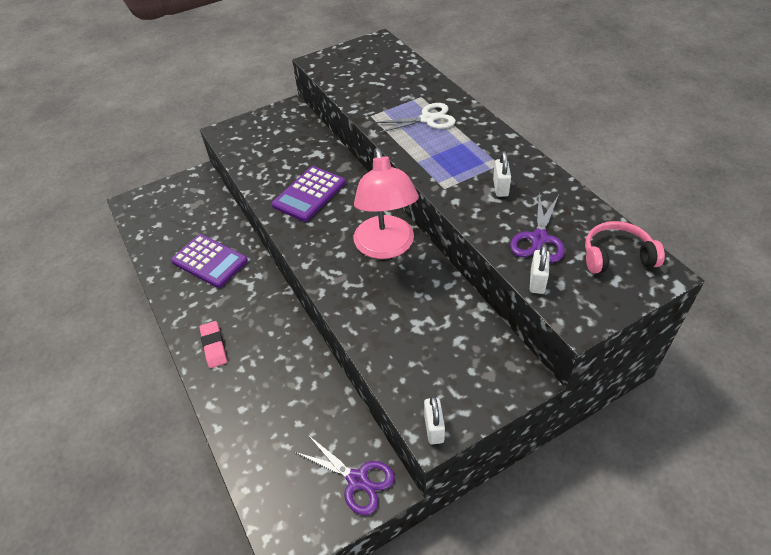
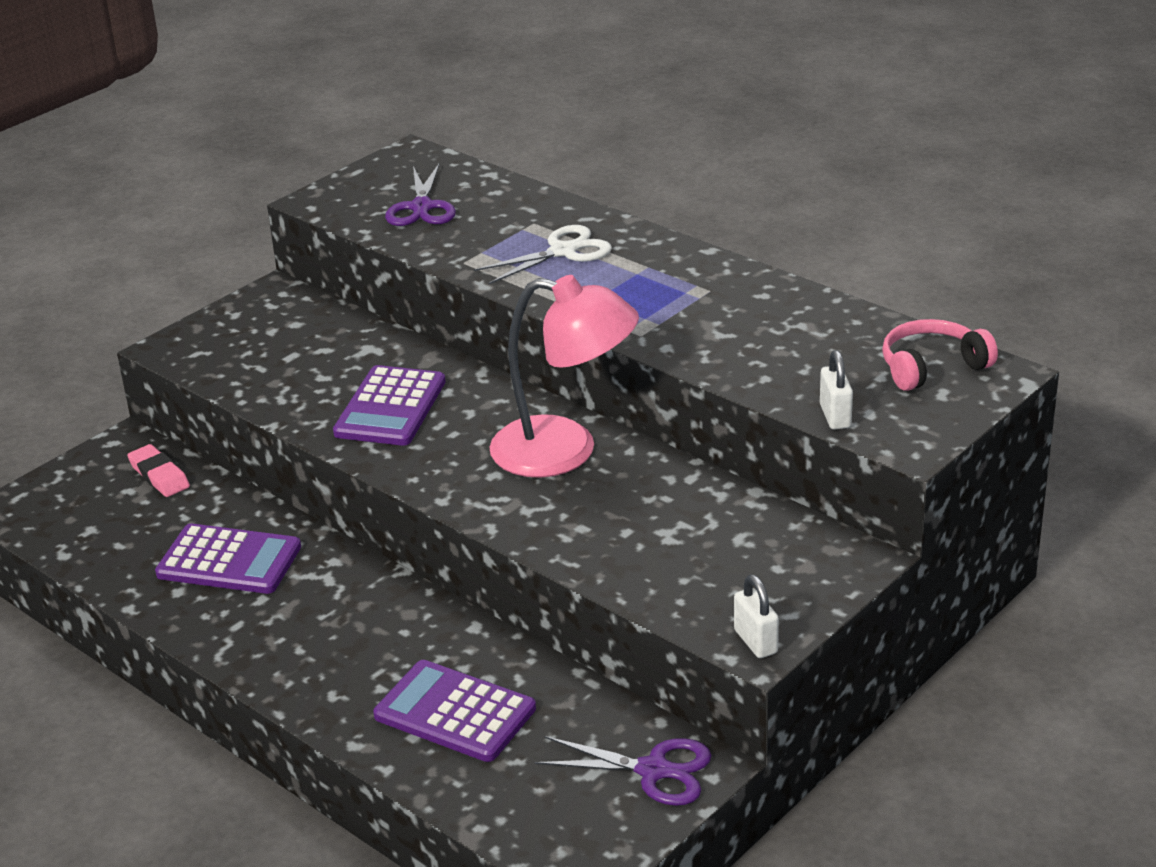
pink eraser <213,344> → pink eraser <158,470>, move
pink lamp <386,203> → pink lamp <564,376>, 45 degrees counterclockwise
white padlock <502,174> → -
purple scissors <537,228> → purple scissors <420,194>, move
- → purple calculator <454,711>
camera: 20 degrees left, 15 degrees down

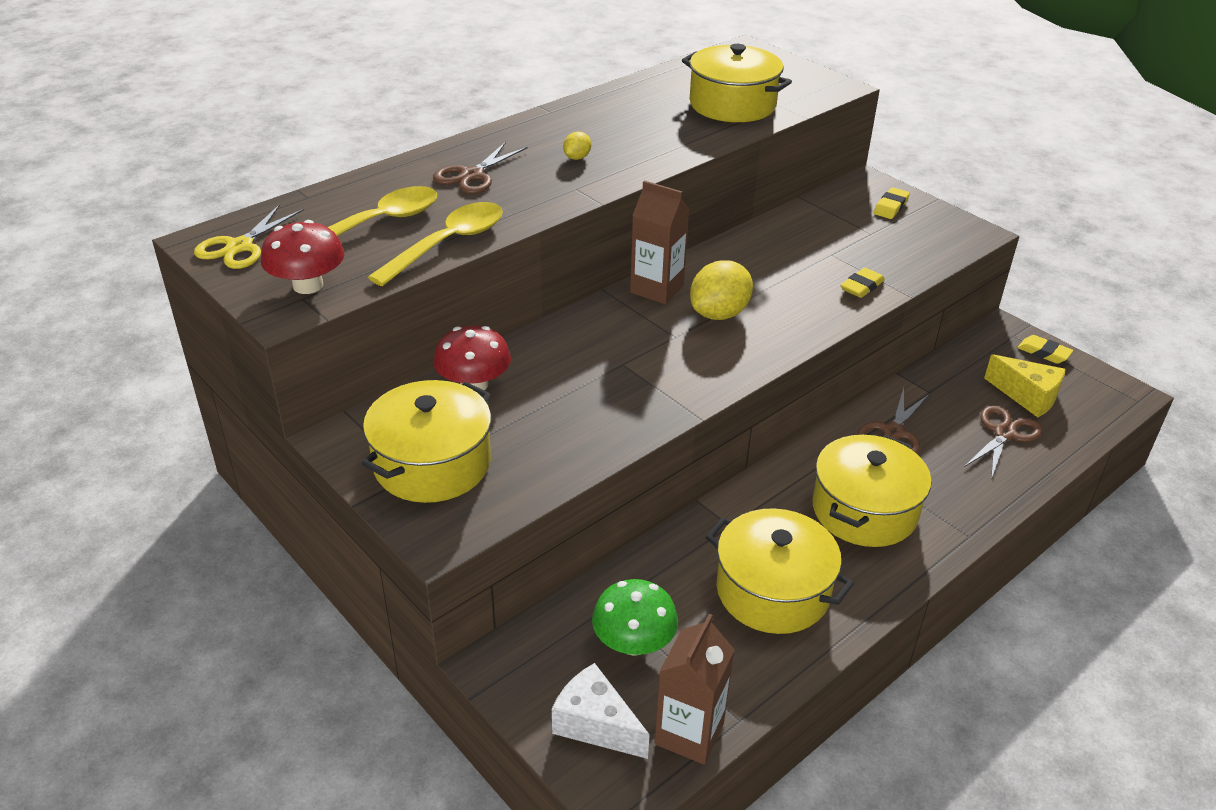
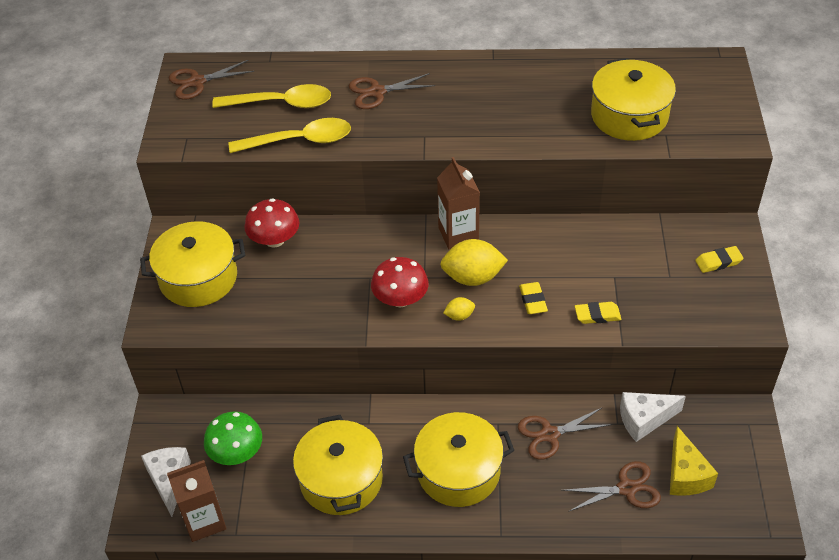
yellow scissors <249,236> → brown scissors <211,80>
red mushroom <303,257> → red mushroom <400,282>, move
yellow lemon <577,146> → yellow lemon <459,309>, move
yellow eraser <1045,349> → yellow eraser <533,298>, move
- → white cheese <653,417>
camera: 45 degrees right, 10 degrees up

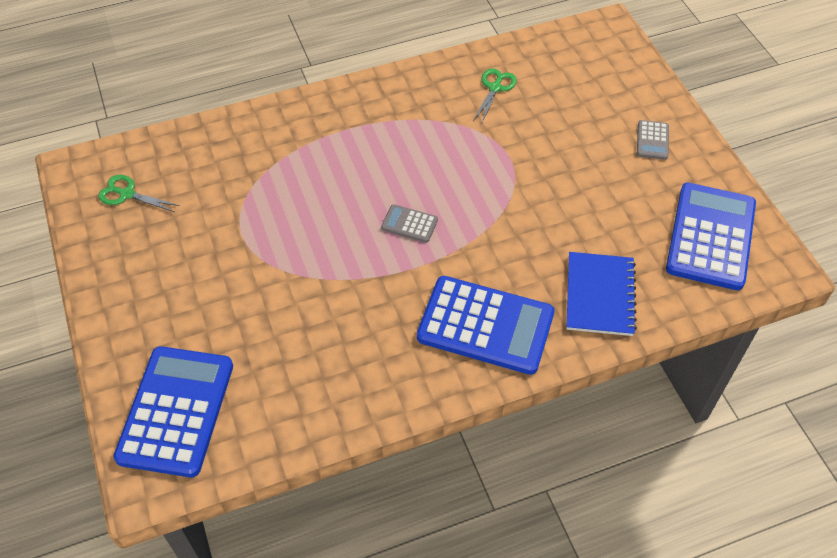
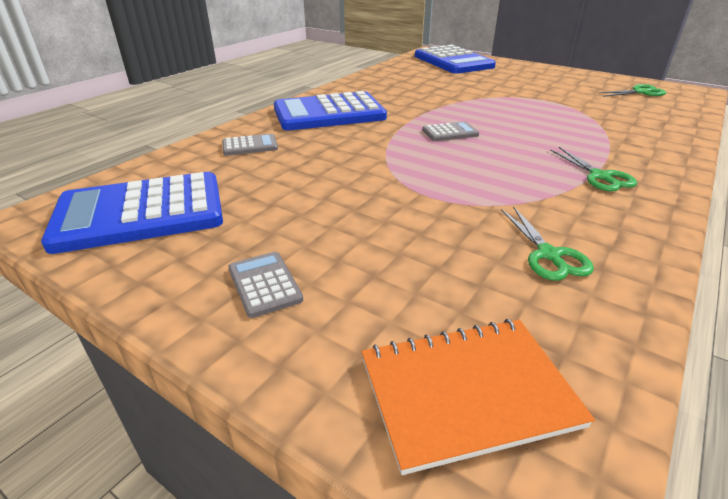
blue notebook <601,294> → grey calculator <250,145>
blue calculator <711,236> → blue calculator <132,213>, 90 degrees clockwise
- → orange notebook <478,397>
- → green scissors <593,169>
camera: 145 degrees right, 20 degrees down

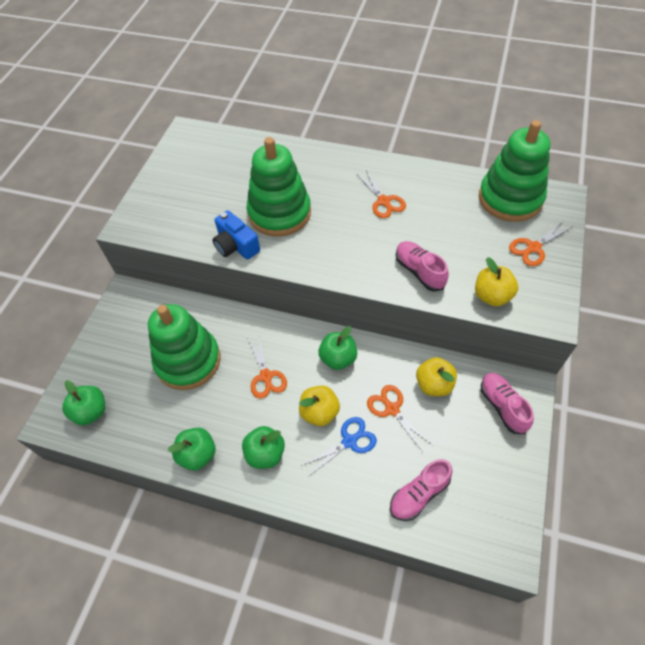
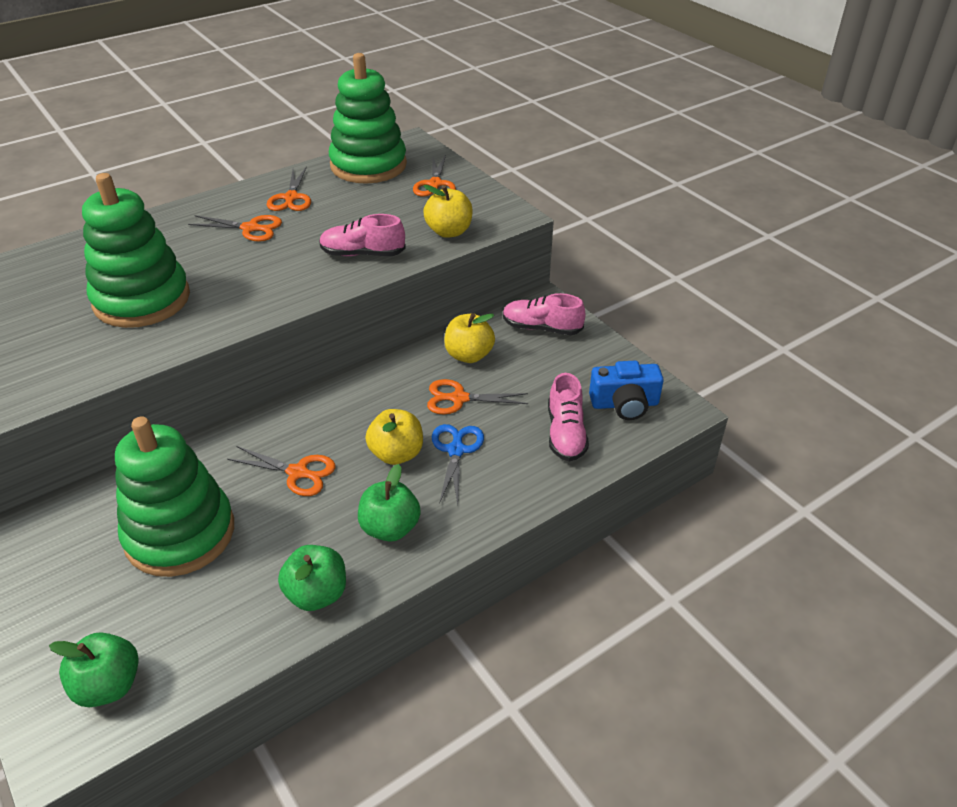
blue camera <236,235> → blue camera <626,390>, move
green apple <337,348> → -
- → orange scissors <289,188>
camera: 55 degrees left, 15 degrees down

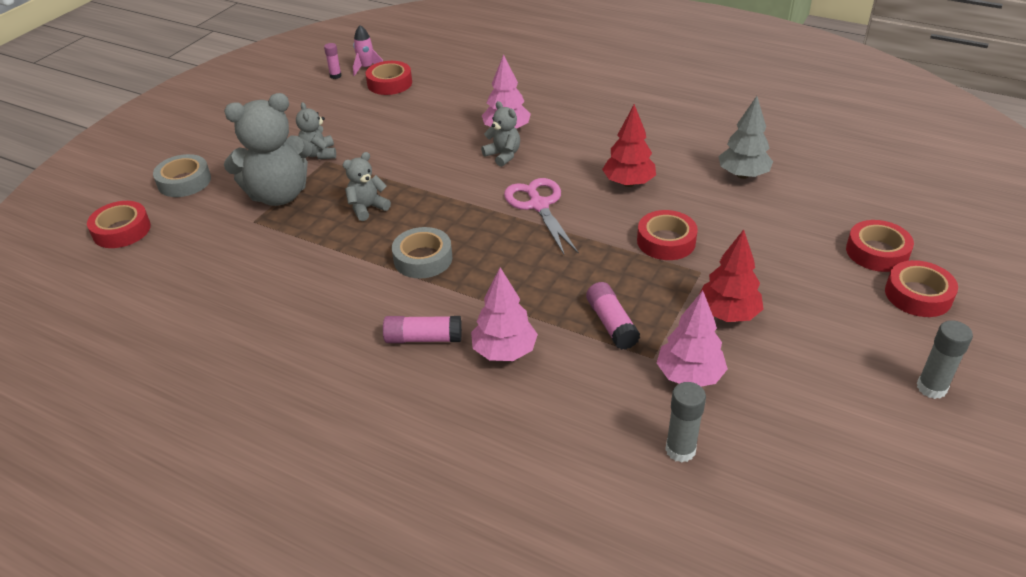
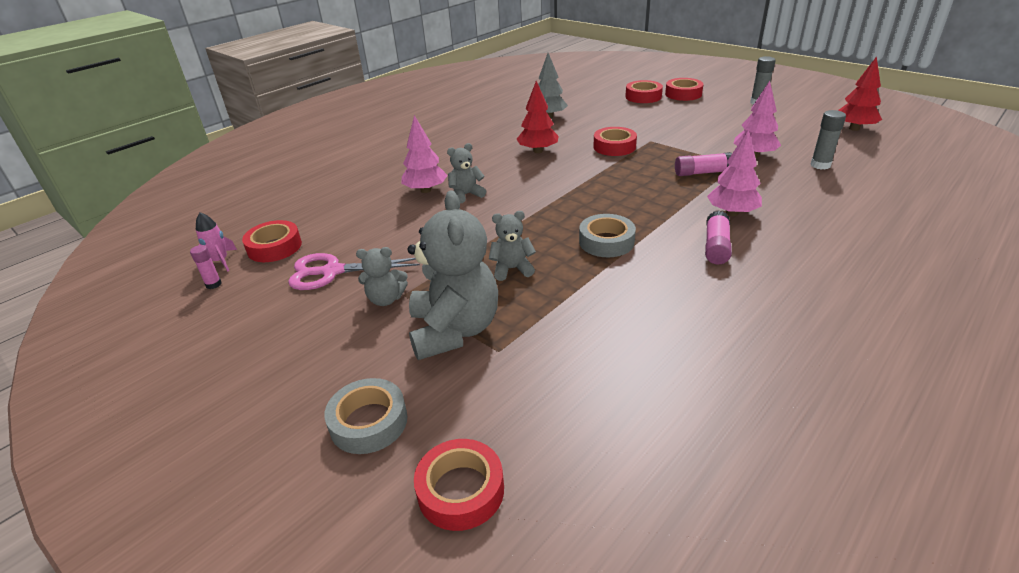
grey teddy bear <367,186> → grey teddy bear <512,246>, 105 degrees clockwise
pink scissors <541,217> → pink scissors <354,271>, move
red tree <731,275> → red tree <860,93>, move
camera: 75 degrees left, 5 degrees down

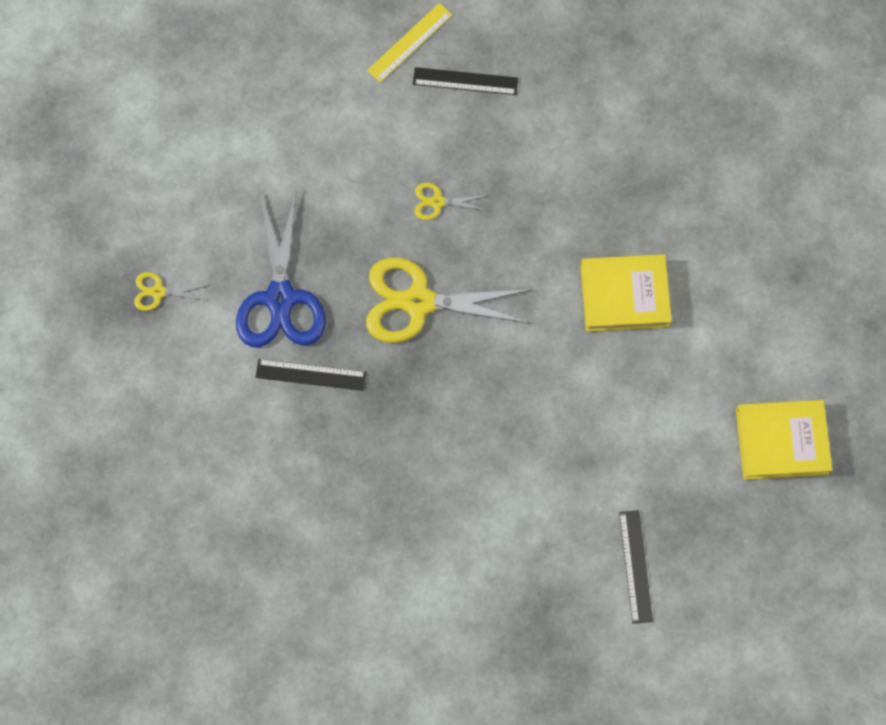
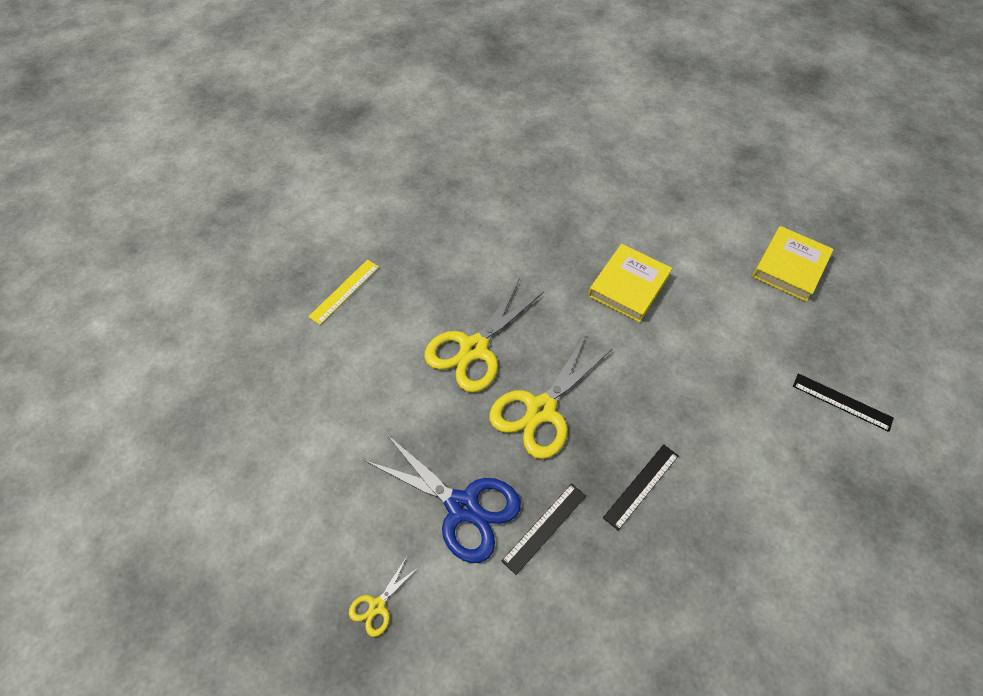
yellow ruler <409,42> → yellow ruler <343,292>, 45 degrees clockwise
black ruler <465,81> → black ruler <641,487>, move
yellow scissors <452,201> → yellow scissors <484,336>, x2.20
camera: 55 degrees left, 15 degrees down

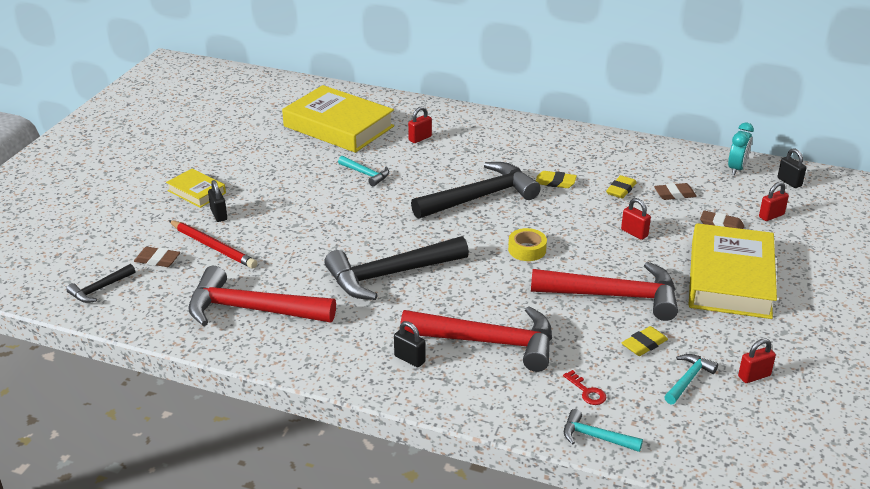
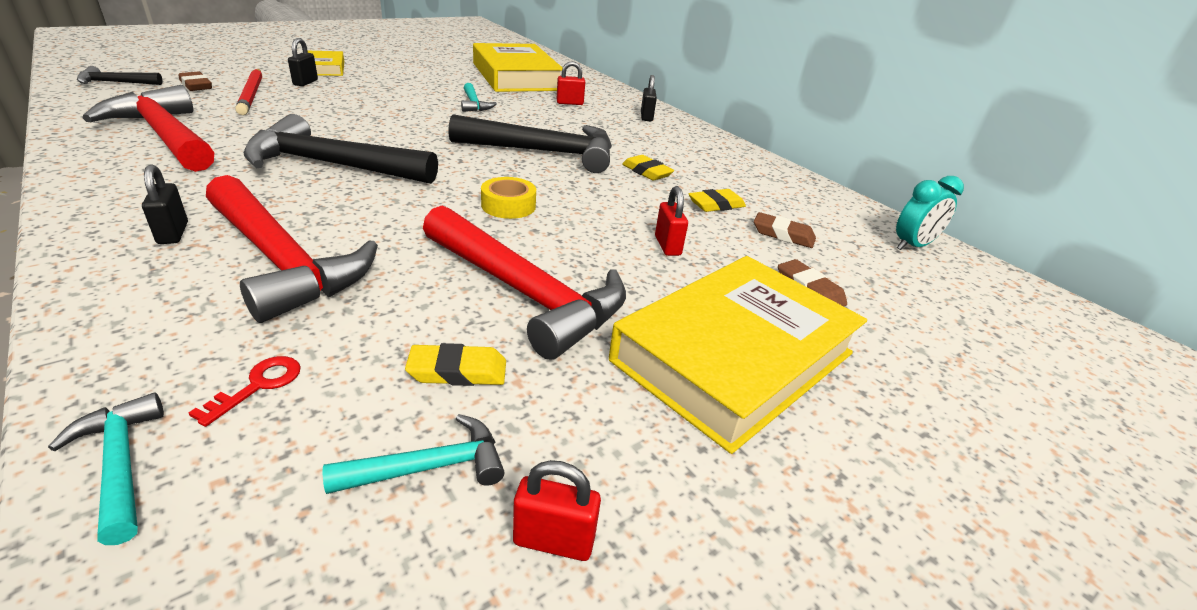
red key <584,387> → red key <244,391>, 150 degrees counterclockwise
red padlock <774,201> → -
black padlock <791,168> → black padlock <649,98>, move
camera: 30 degrees right, 0 degrees up

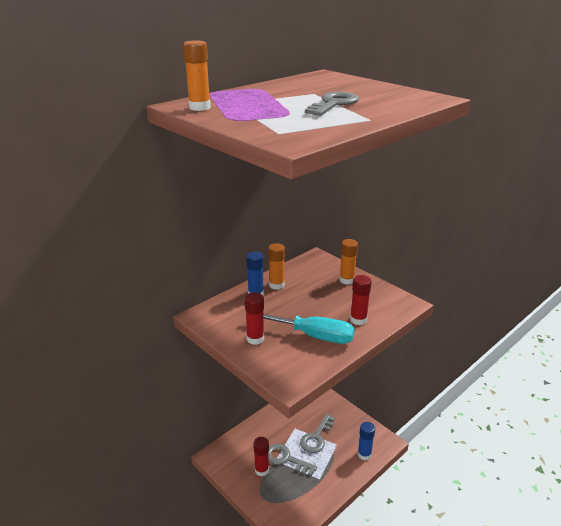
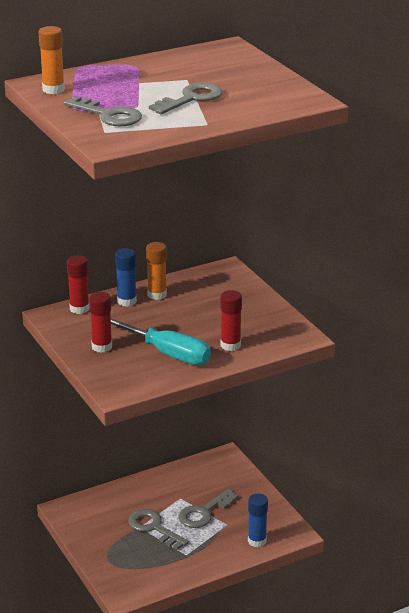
red glue stick <261,456> → red glue stick <78,284>, move
orange glue stick <348,262> → -
- → grey key <103,111>
camera: 15 degrees right, 0 degrees up

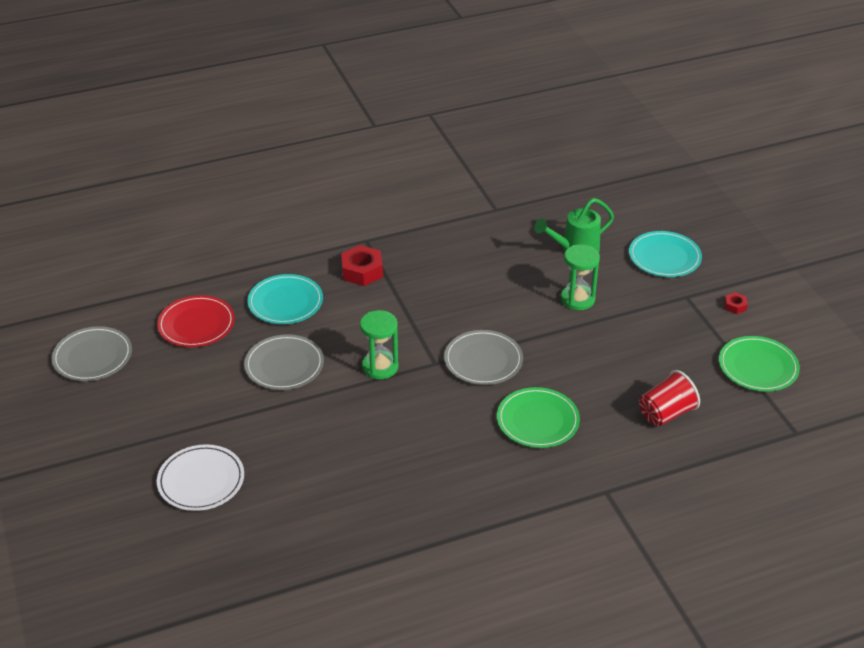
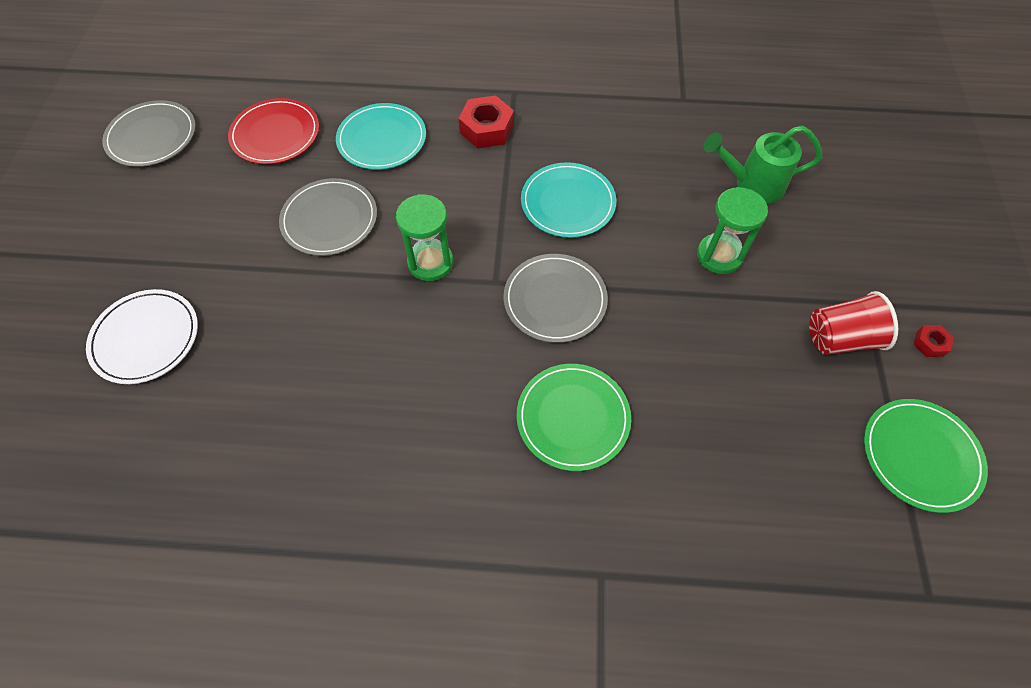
turquoise plate <665,254> → turquoise plate <568,200>, move
red cup <669,398> → red cup <853,323>, move
camera: 25 degrees right, 20 degrees up

